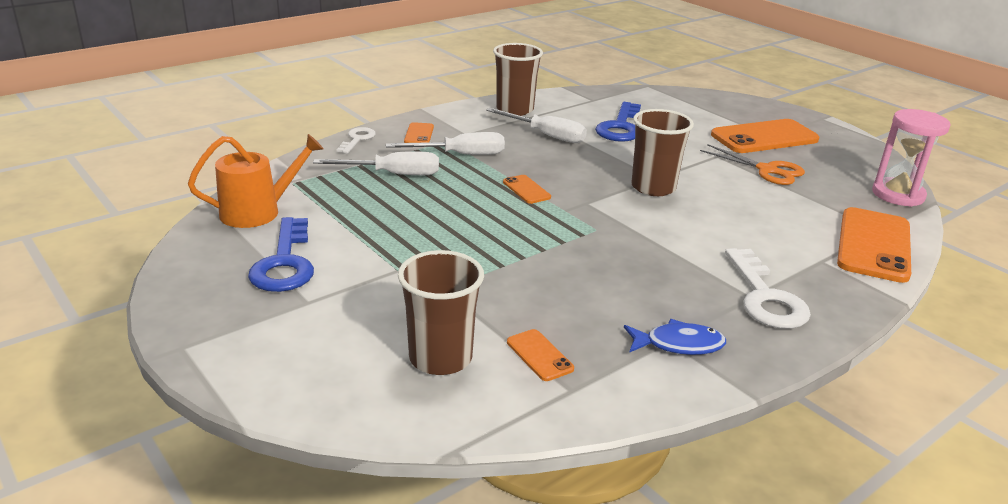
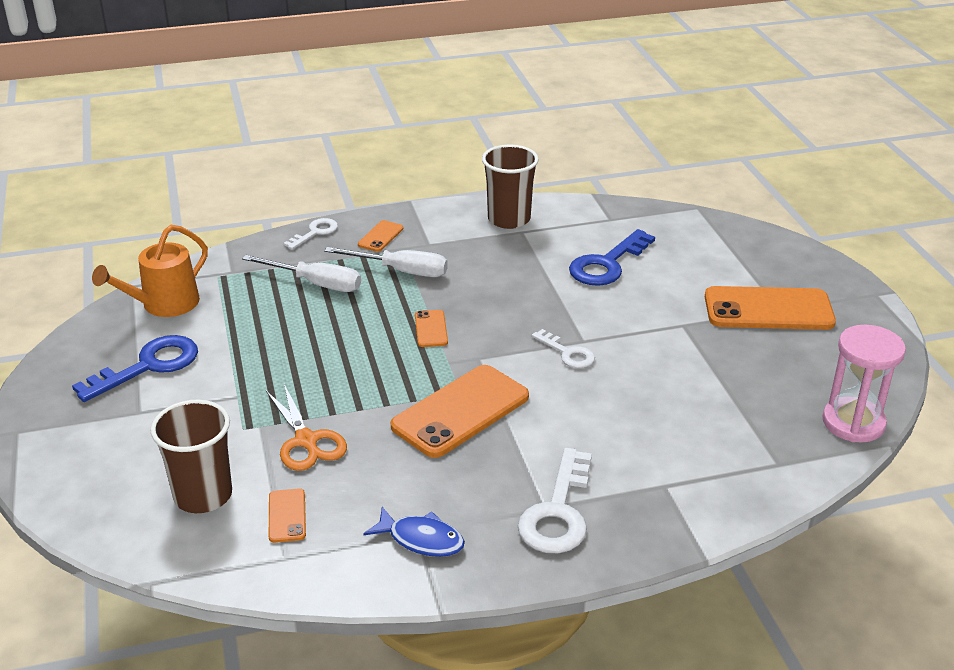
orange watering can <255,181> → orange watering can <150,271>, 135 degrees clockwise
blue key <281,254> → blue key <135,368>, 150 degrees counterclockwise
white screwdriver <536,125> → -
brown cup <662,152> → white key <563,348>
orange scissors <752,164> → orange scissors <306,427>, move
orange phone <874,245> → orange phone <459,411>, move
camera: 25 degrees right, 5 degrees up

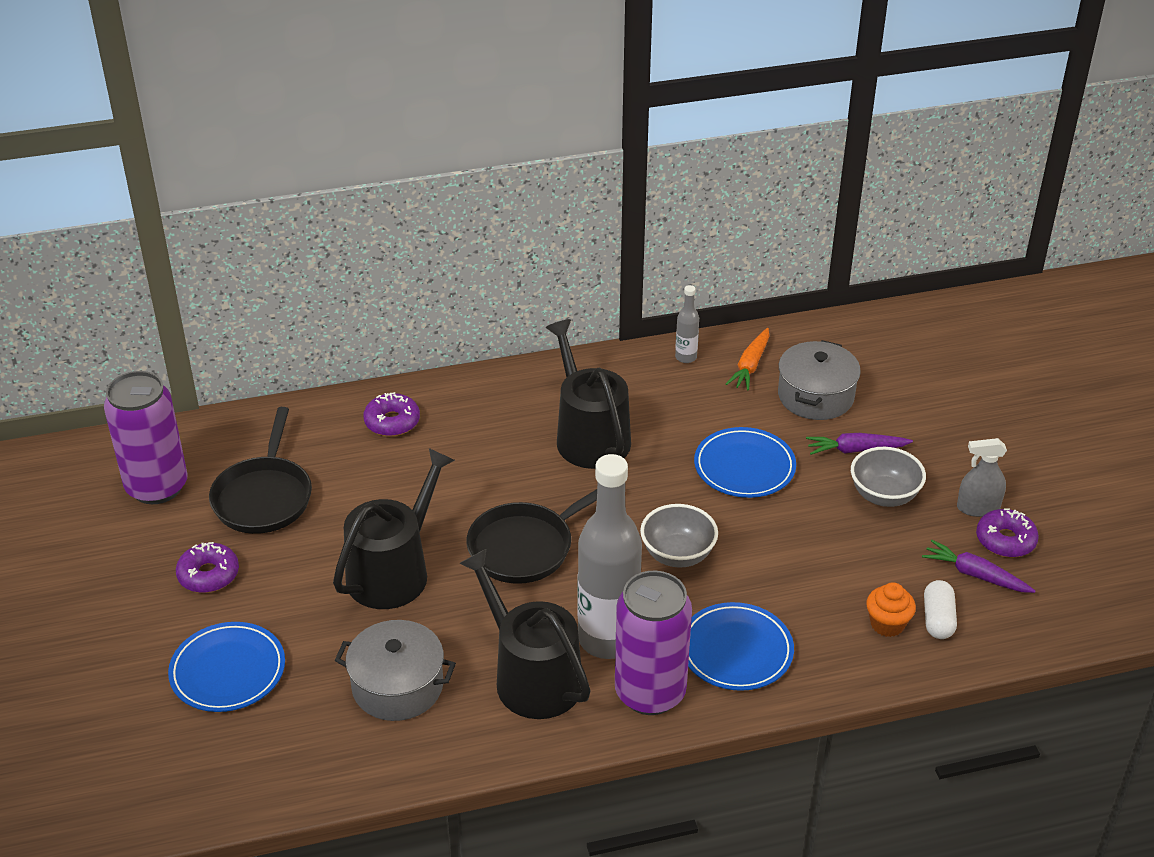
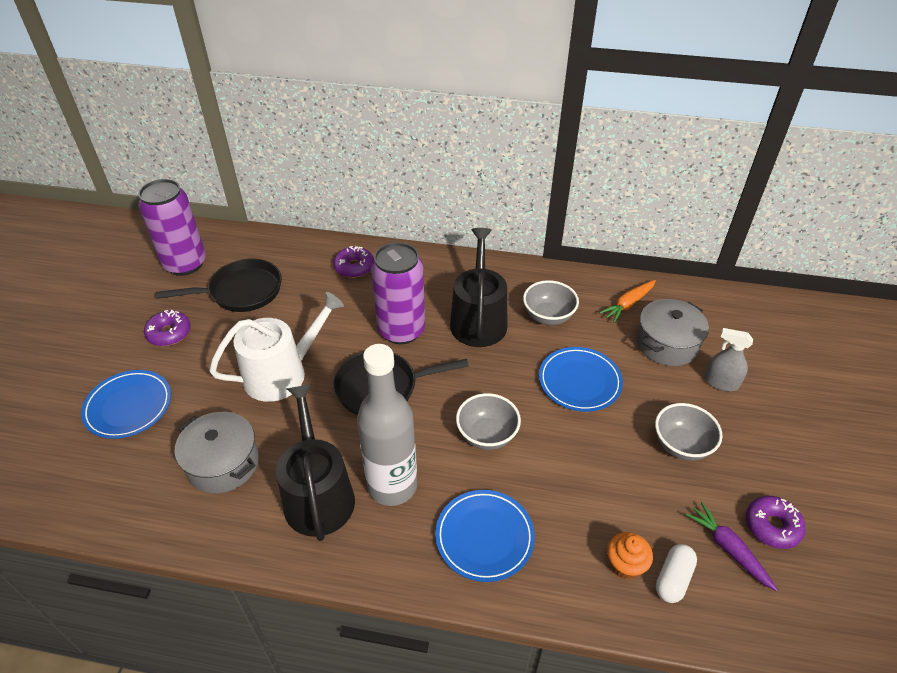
black pan <260,470> → black pan <219,285>, 135 degrees counterclockwise
black watering can <394,528> → white watering can <276,347>
purple can <653,643> → purple can <398,293>, move
grey bottle <687,324> → -
purple carrot <859,444> → -
grey spray bottle <982,477> → grey spray bottle <728,359>, move
- → grey bowl <551,302>
camera: 25 degrees right, 5 degrees up

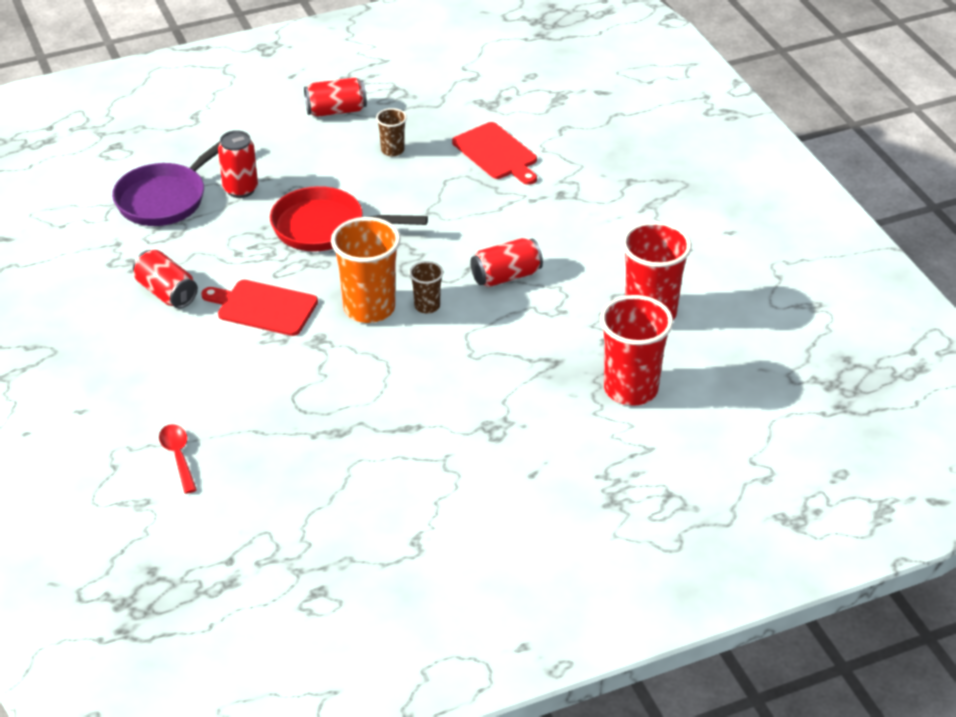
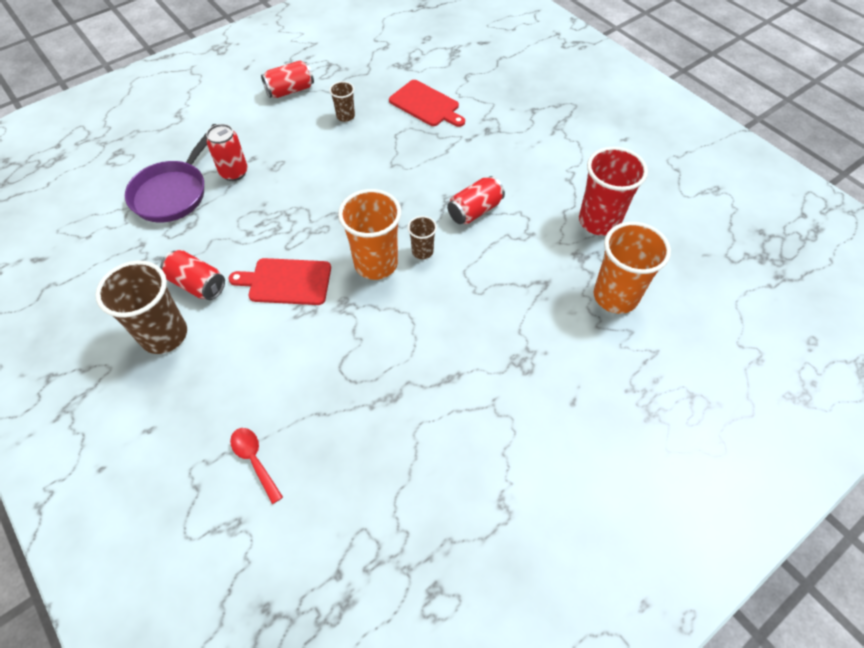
red pan <349,219> → -
red cup <636,350> → orange cup <632,268>
- → brown cup <141,307>
camera: 15 degrees left, 15 degrees up

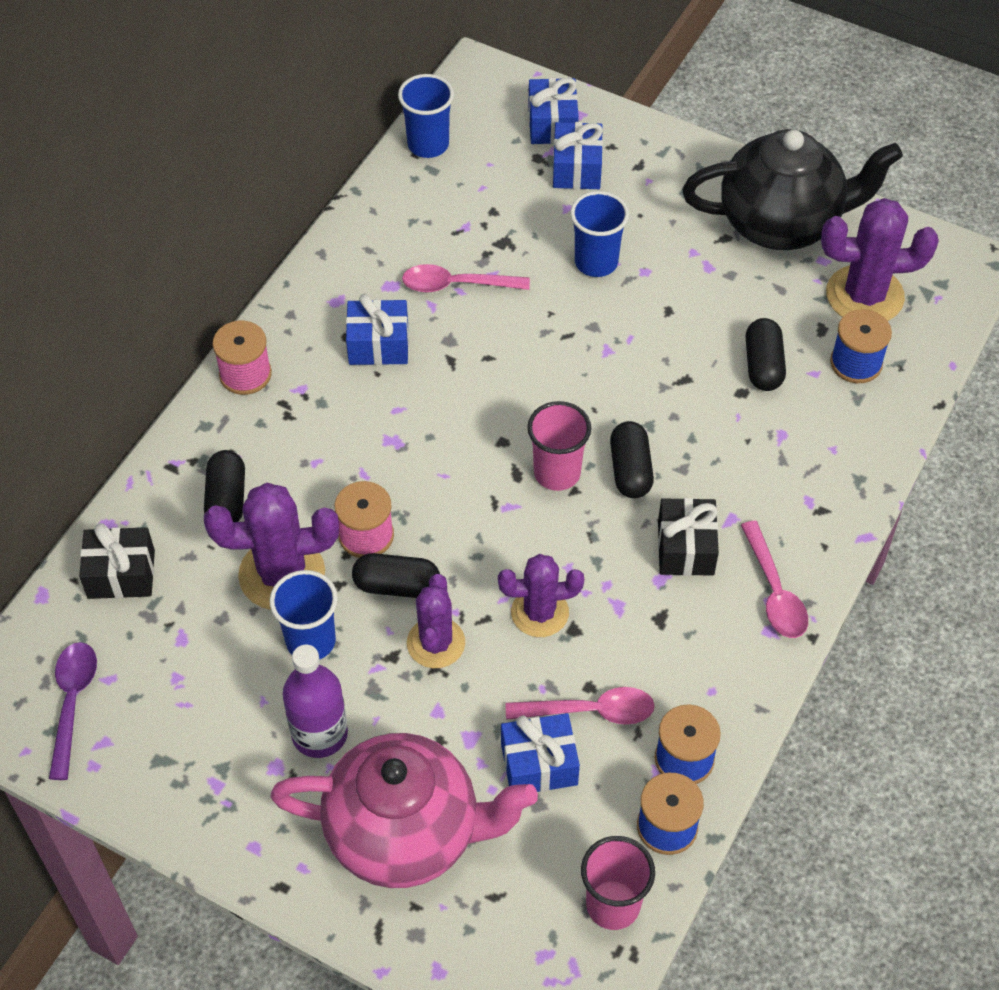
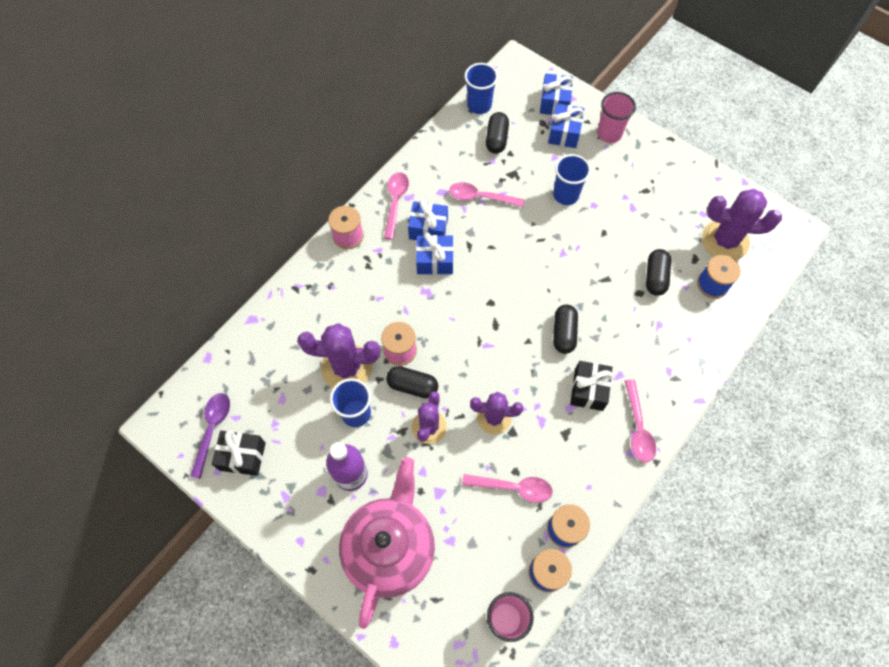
black gift <117,561> → black gift <239,453>, move
black capsule <224,486> → black capsule <497,133>, move
pink teapot <404,810> → pink teapot <387,543>, 90 degrees counterclockwise
blue gift <540,752> → blue gift <435,253>, move
pink cup <559,446> → pink cup <616,117>, move
black teapot <792,189> → -
- → pink spoon <396,205>
camera: 10 degrees right, 10 degrees up

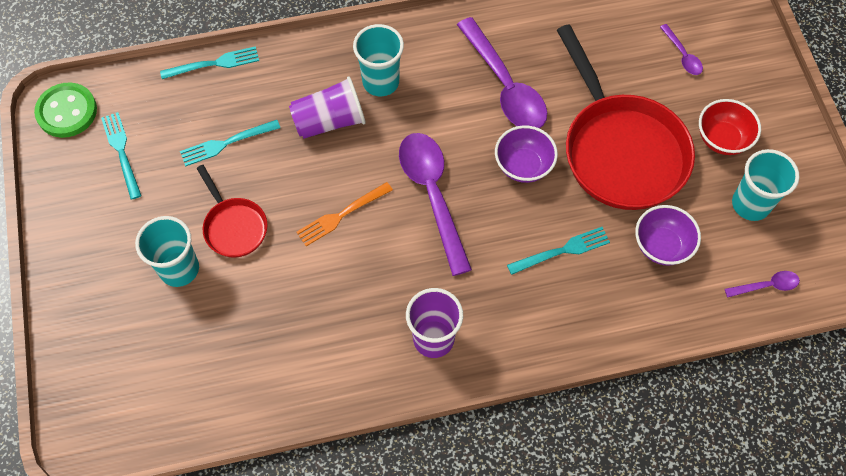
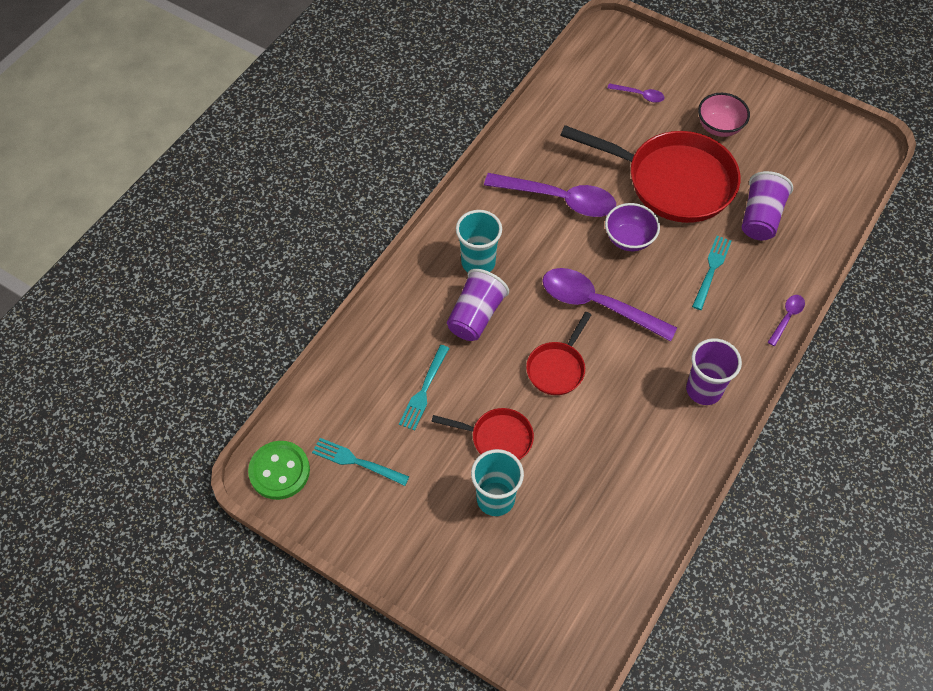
turquoise fork <209,62> → -
orange fork <344,214> → red pan <558,353>
purple bowl <668,235> → purple cup <767,205>
red bowl <730,127> → pink bowl <724,115>
purple spoon <762,284> → purple spoon <786,320>, move
turquoise cup <765,185> → -
camera: 45 degrees left, 5 degrees down

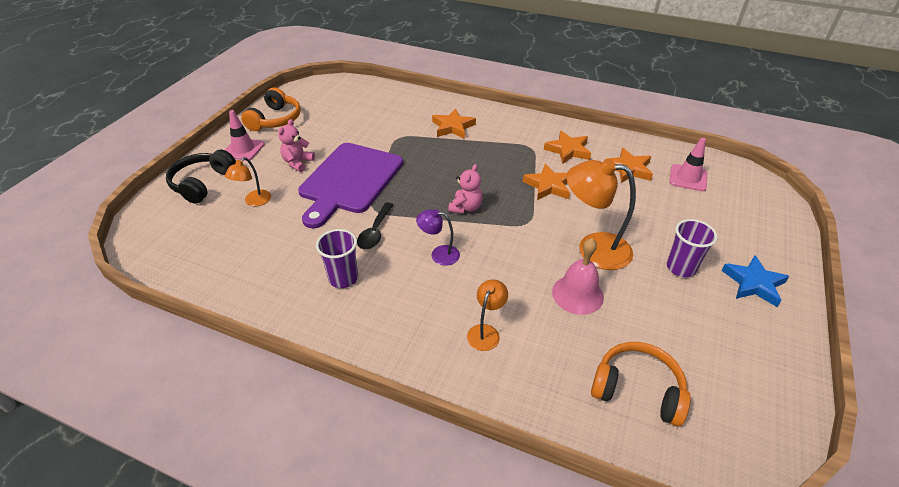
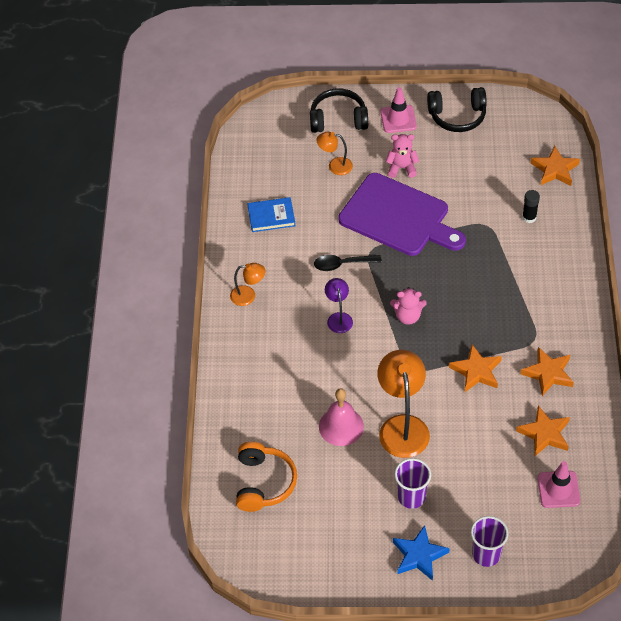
orange headphones <271,109> → black headphones <457,109>
purple cutting board <350,186> → purple cutting board <402,214>, 150 degrees counterclockwise
purple cup <337,258> → purple cup <490,541>, move
orange star <454,123> → orange star <555,166>, move
orange lamp <487,315> → orange lamp <247,284>, move
- → blue book <271,214>
- → black glue stick <531,206>
camera: 70 degrees right, 10 degrees up

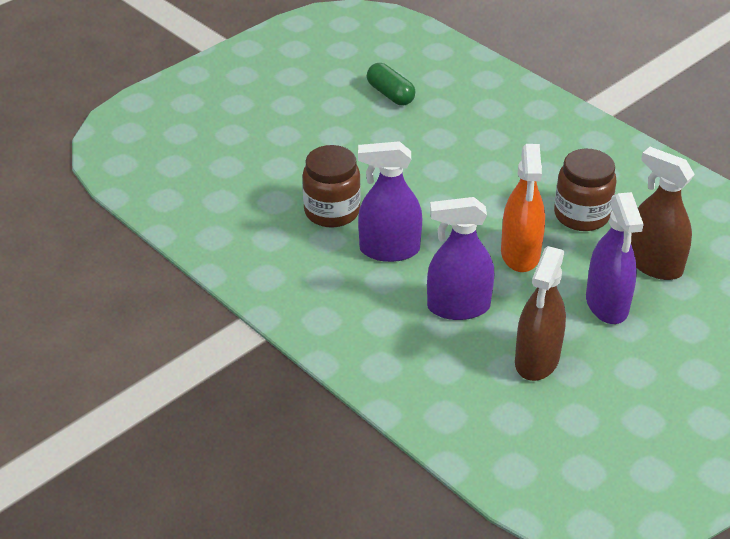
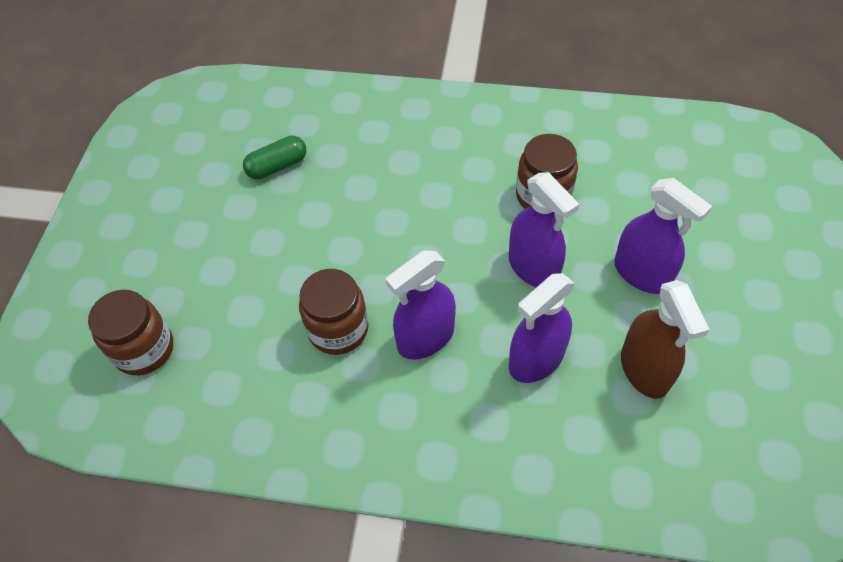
green capsule <391,84> → green capsule <274,157>, 45 degrees counterclockwise
orange spray bottle <523,208> → purple spray bottle <544,229>
brown spray bottle <663,213> → -
- → brown jar <130,332>
camera: 35 degrees left, 15 degrees up

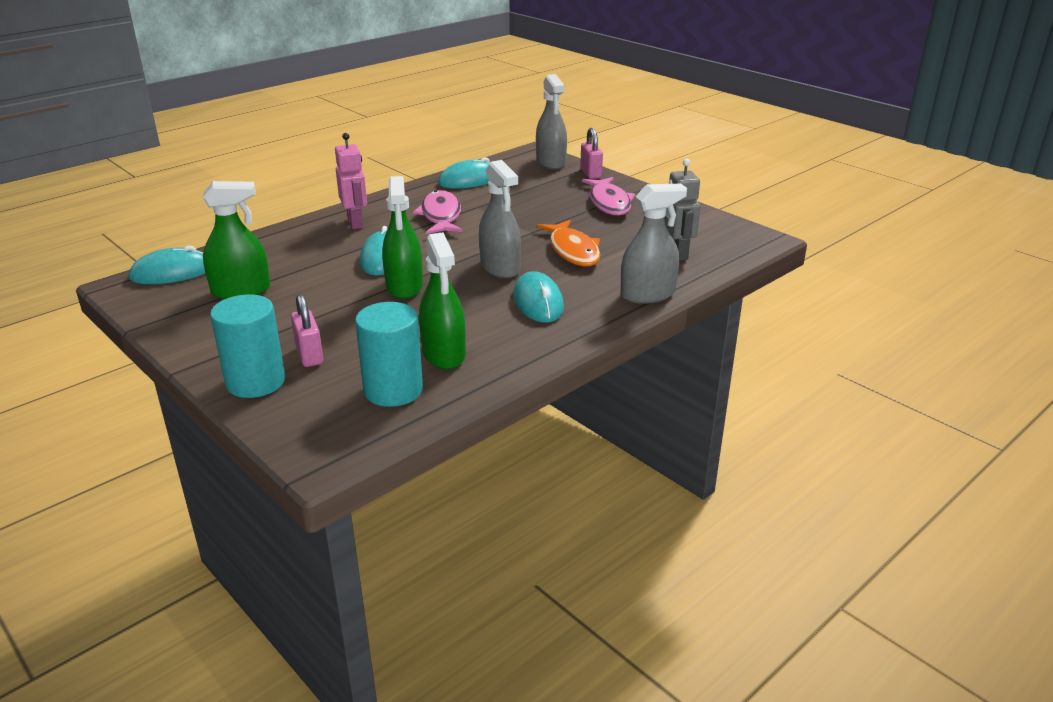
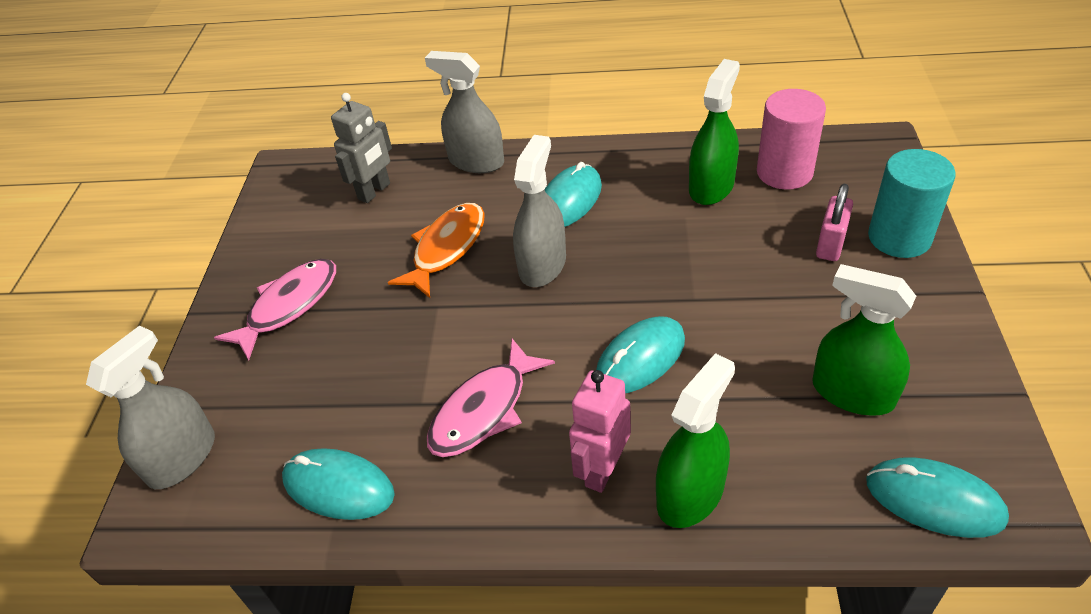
turquoise cylinder <389,354> → pink cylinder <791,139>
green spray bottle <402,237> → green spray bottle <695,440>, move
pink padlock <591,153> → -
camera: 130 degrees left, 15 degrees up

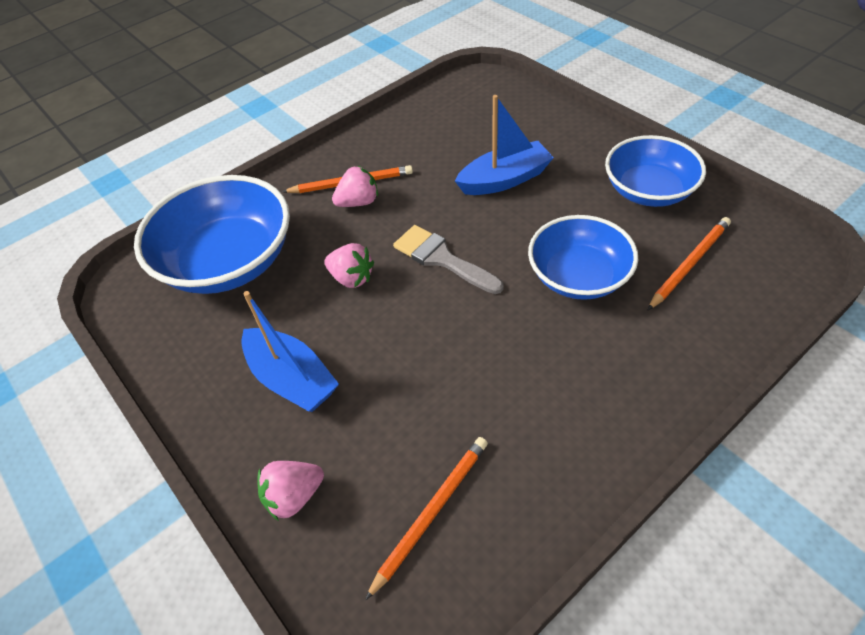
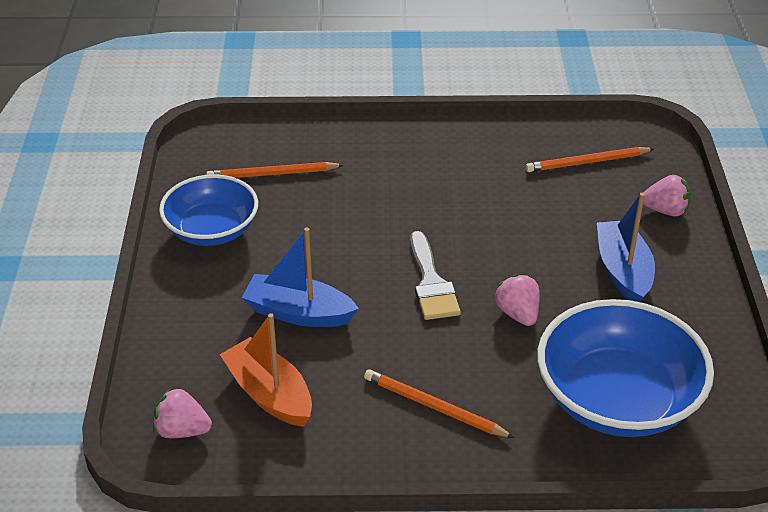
pink strawberry <355,186> → pink strawberry <182,413>, move
blue bowl <583,257> → -
- → orange boat <266,370>
camera: 145 degrees left, 10 degrees down

